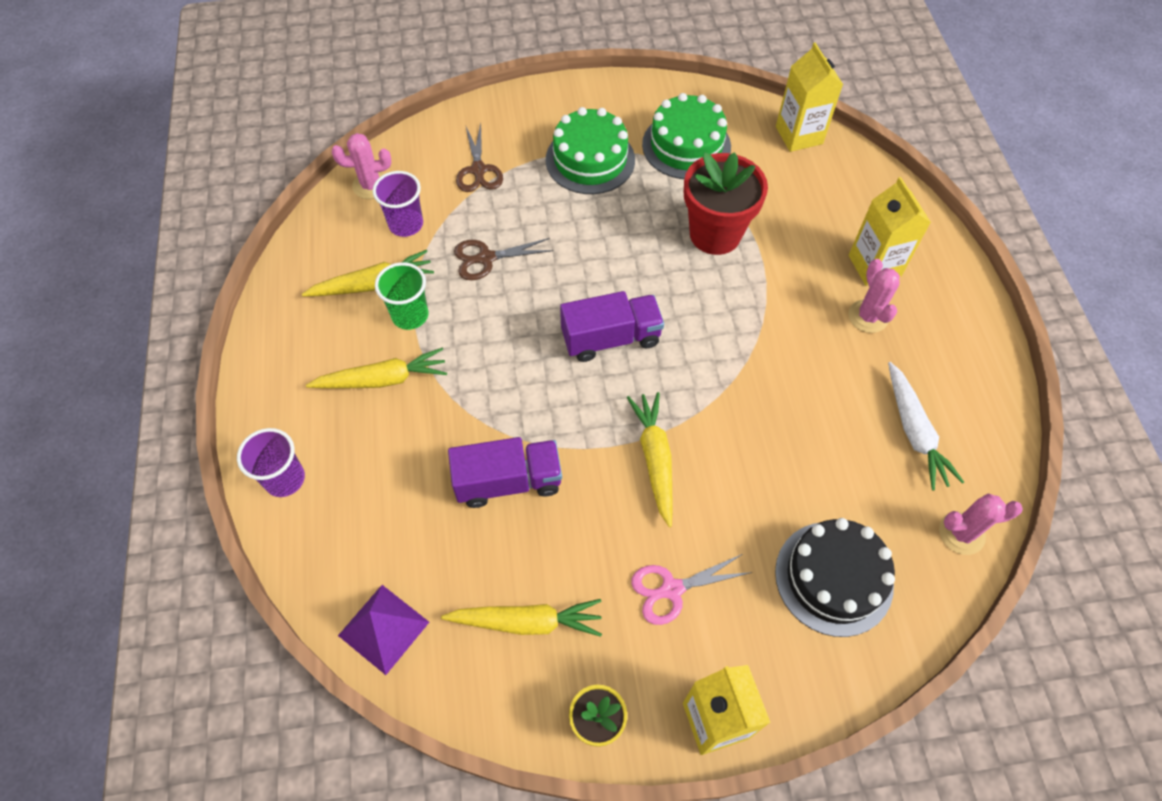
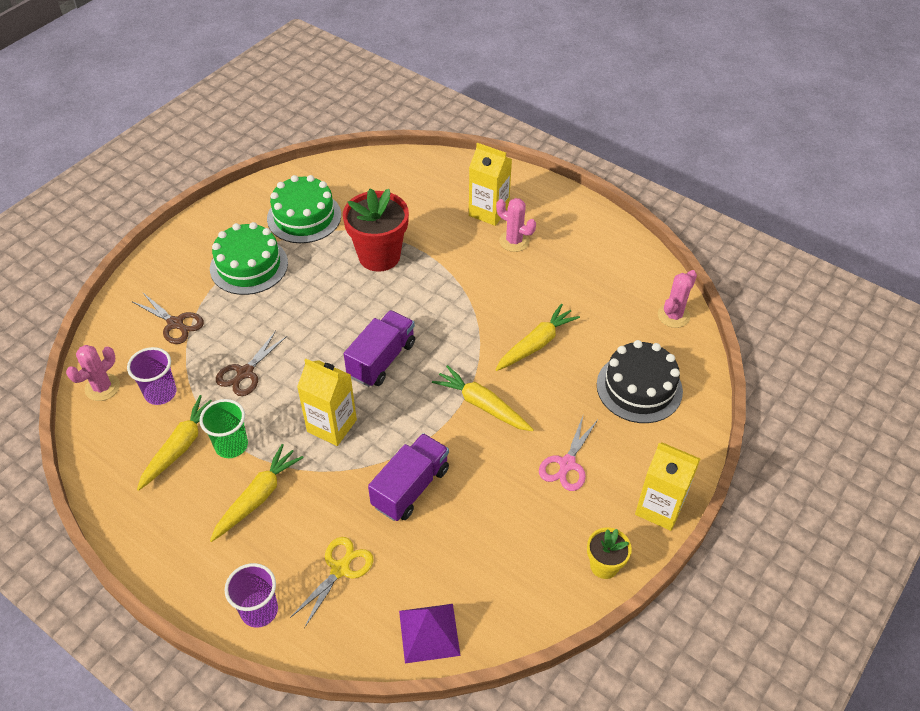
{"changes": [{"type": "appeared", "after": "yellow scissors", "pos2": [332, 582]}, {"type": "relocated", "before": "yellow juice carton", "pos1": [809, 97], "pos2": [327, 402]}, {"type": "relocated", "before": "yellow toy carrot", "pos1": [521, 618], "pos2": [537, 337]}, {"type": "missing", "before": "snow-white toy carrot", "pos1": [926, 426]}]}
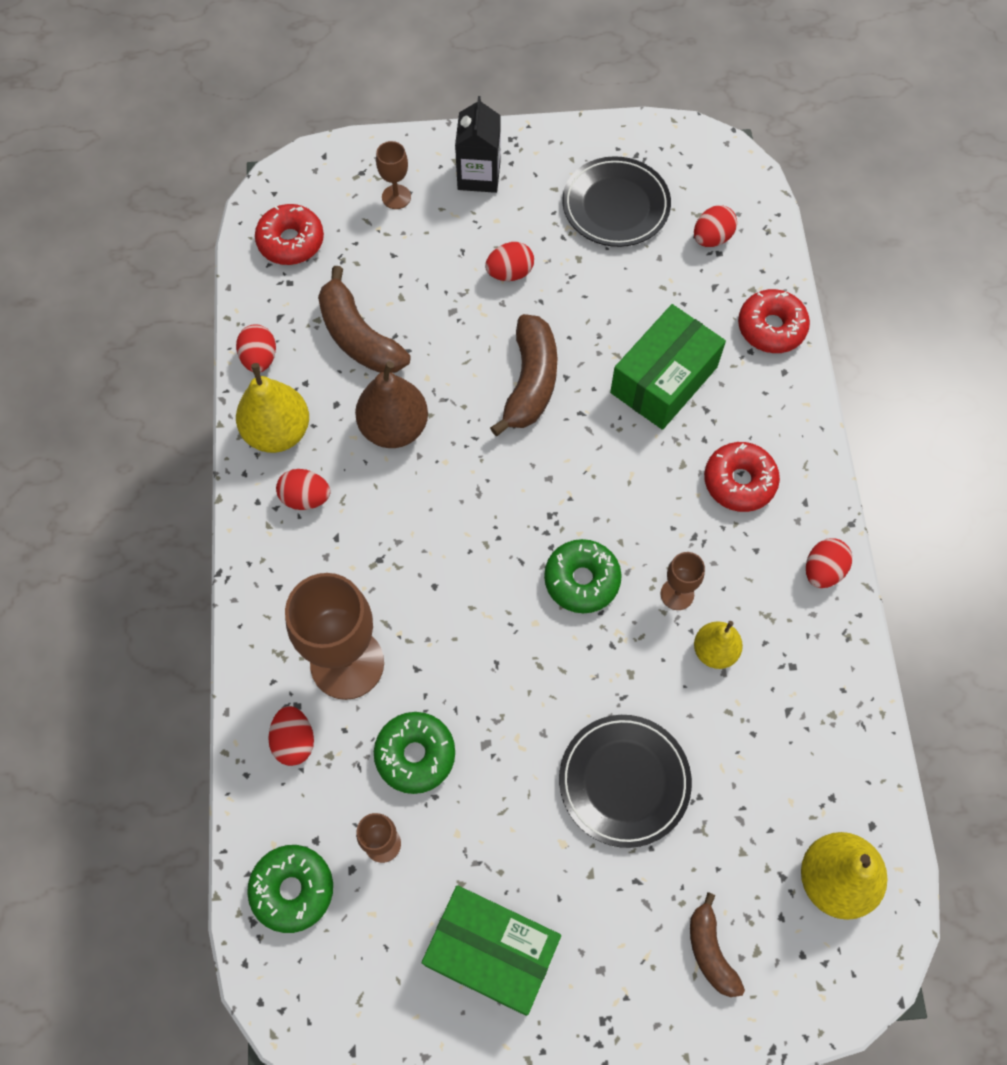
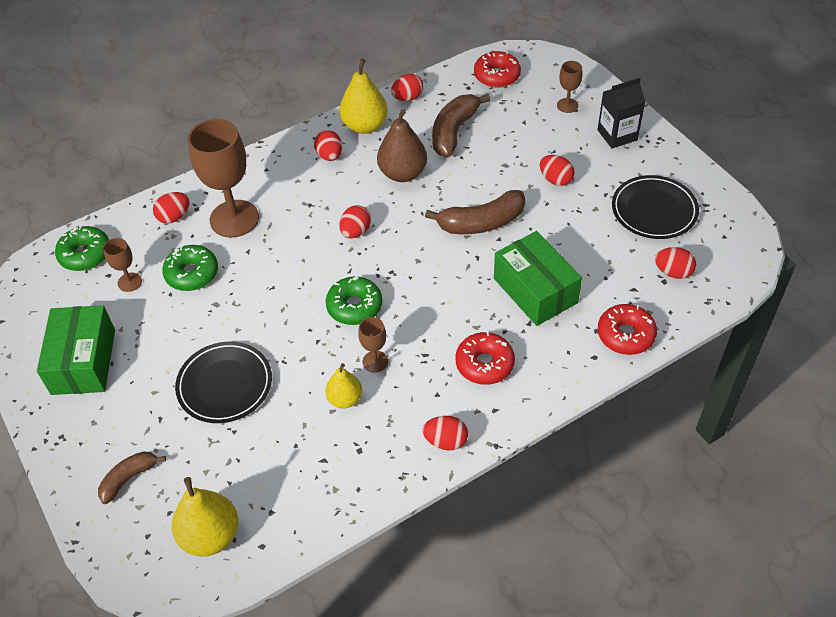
{"changes": [{"type": "appeared", "after": "red toy egg", "pos2": [355, 221]}, {"type": "spun", "before": "leaf-green box", "pos1": [668, 367], "pos2": [538, 278], "turn": 45}]}
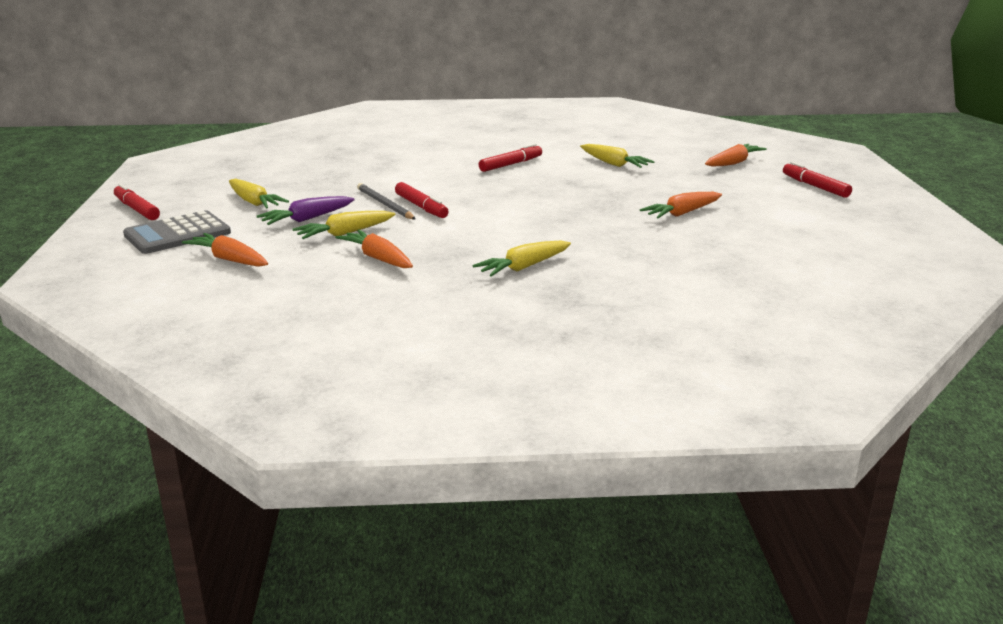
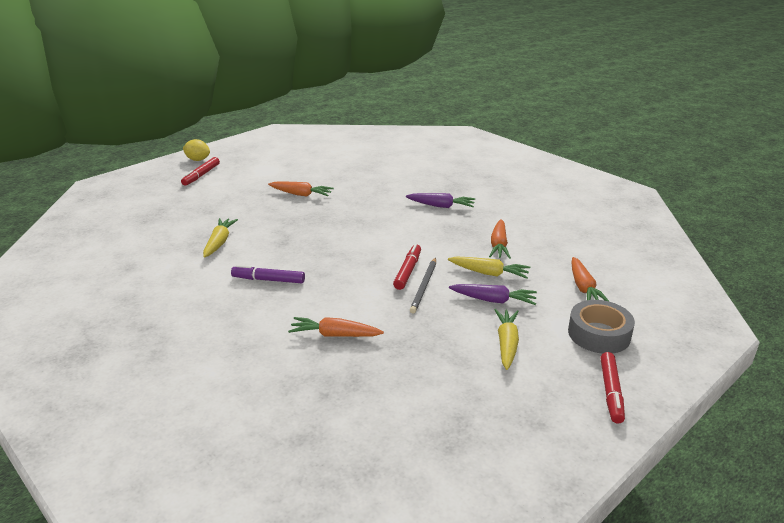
{"changes": [{"type": "appeared", "after": "yellow toy lemon", "pos2": [196, 150]}, {"type": "colour", "before": "red felt pen", "after": "royal purple felt pen", "pos1": [510, 157], "pos2": [268, 274]}, {"type": "relocated", "before": "orange toy carrot", "pos1": [736, 155], "pos2": [336, 327]}, {"type": "colour", "before": "yellow toy carrot", "after": "royal purple toy carrot", "pos1": [522, 259], "pos2": [440, 200]}, {"type": "exchanged", "before": "gray adding machine", "after": "gray roll of tape", "pos1": [177, 232], "pos2": [601, 327]}]}
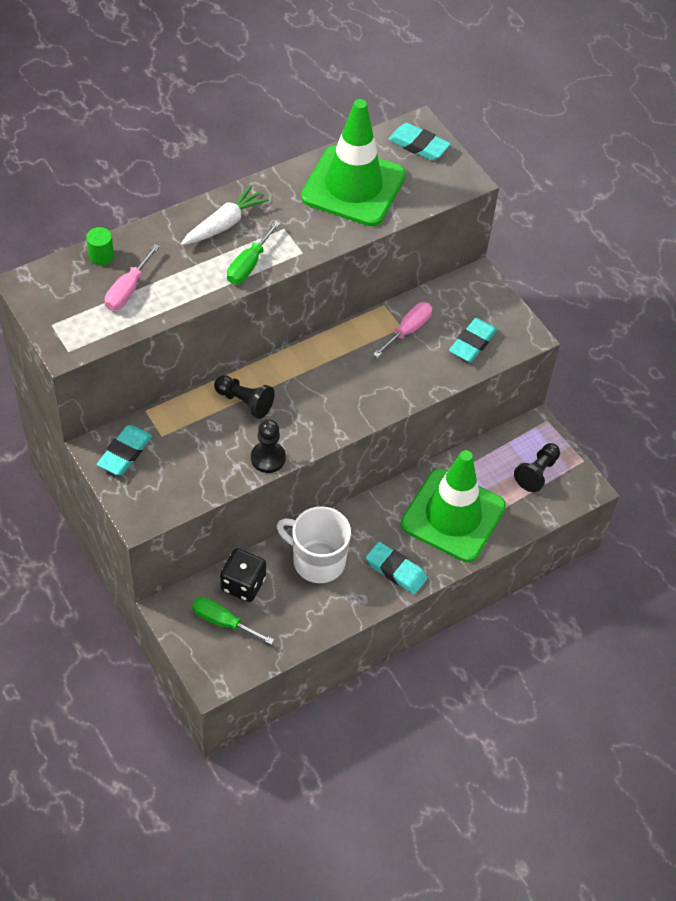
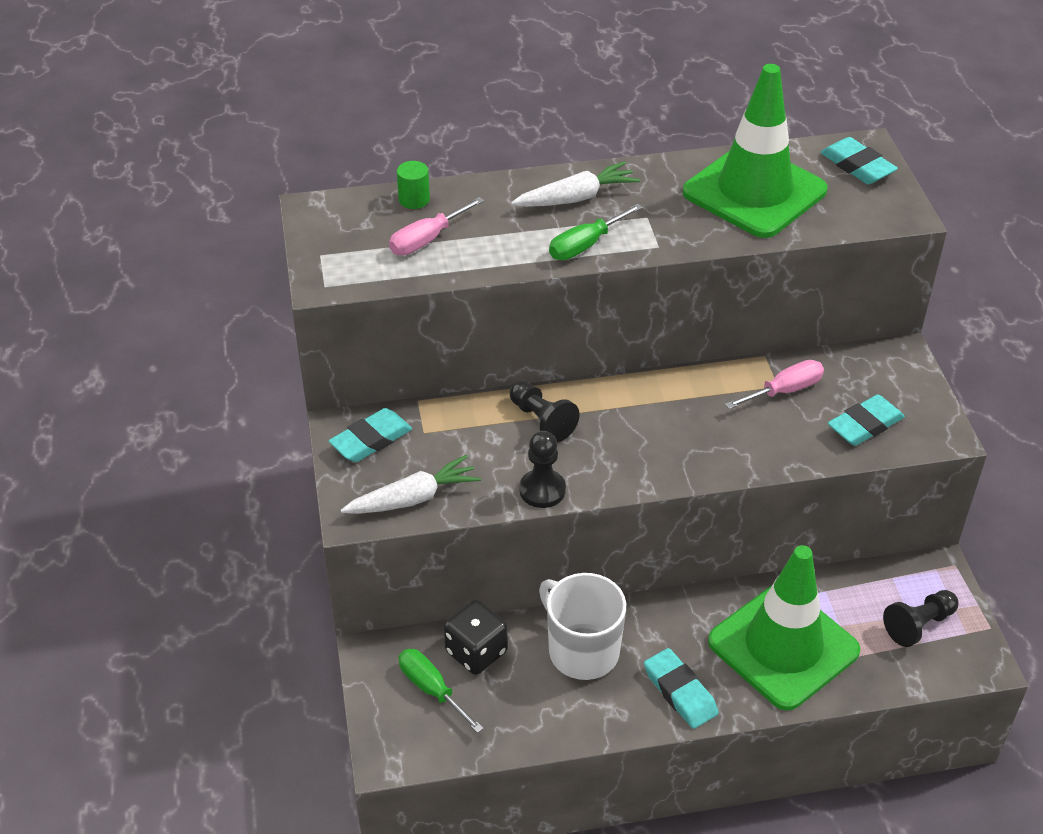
{"changes": [{"type": "appeared", "after": "snow-white toy carrot", "pos2": [411, 484]}]}
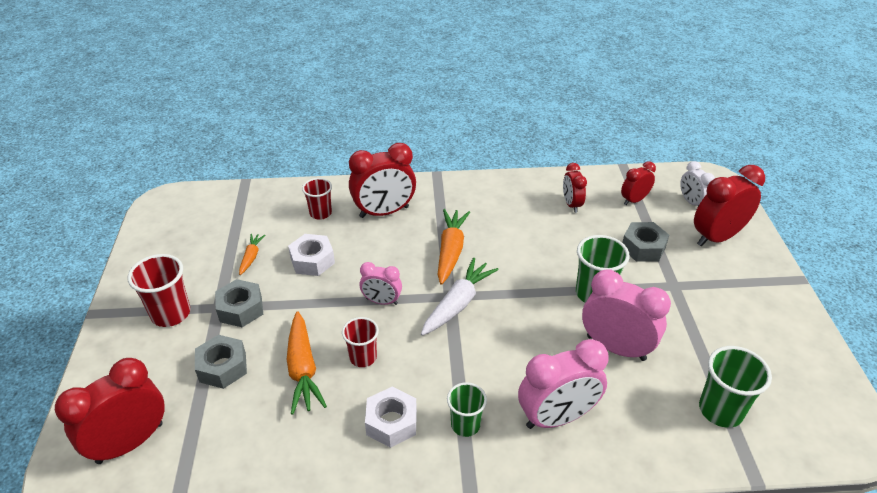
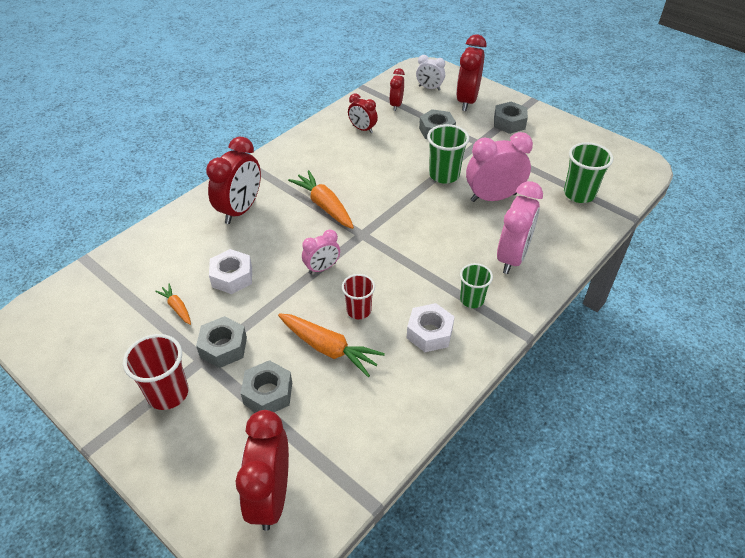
{"changes": [{"type": "appeared", "after": "gray hex nut", "pos2": [511, 117]}, {"type": "missing", "before": "red cup", "pos1": [317, 199]}, {"type": "missing", "before": "snow-white toy carrot", "pos1": [460, 297]}]}
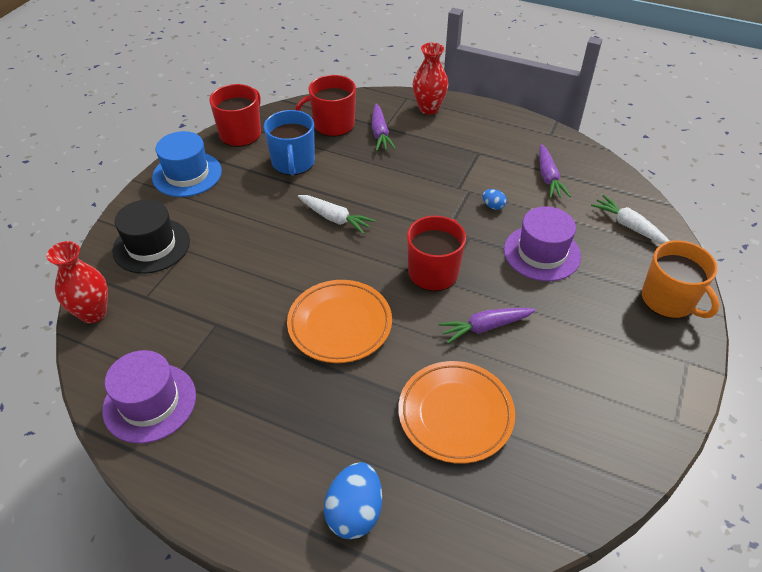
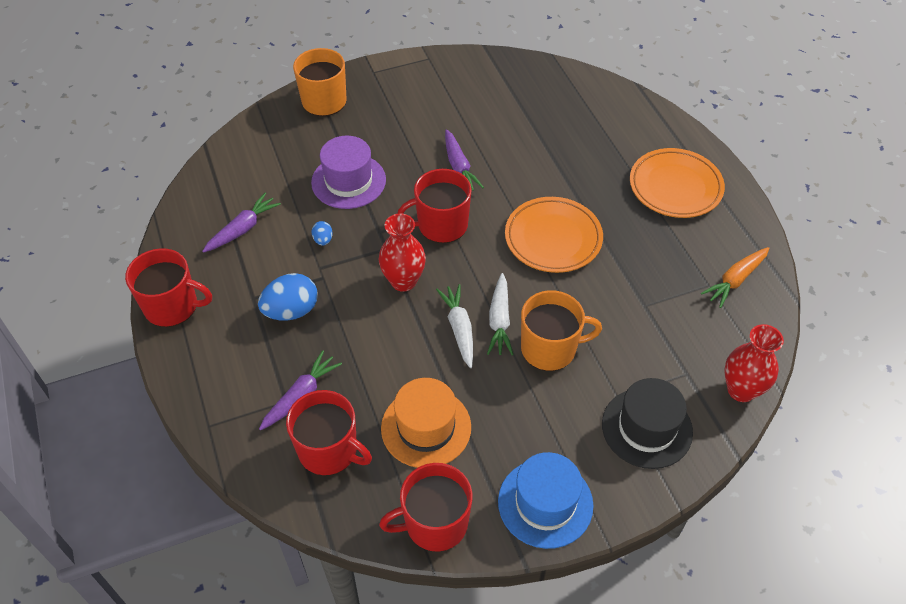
{"changes": [{"type": "appeared", "after": "red tea mug", "pos2": [168, 287]}, {"type": "relocated", "before": "royal blue toy egg", "pos1": [353, 500], "pos2": [288, 297]}, {"type": "relocated", "before": "red tall vase", "pos1": [430, 78], "pos2": [402, 252]}, {"type": "exchanged", "before": "royal blue tea mug", "after": "orange tall hat", "pos1": [289, 142], "pos2": [426, 423]}, {"type": "spun", "before": "royal purple toy carrot", "pos1": [487, 326], "pos2": [464, 160], "turn": 45}, {"type": "relocated", "before": "snow-white toy carrot", "pos1": [630, 219], "pos2": [500, 314]}, {"type": "appeared", "after": "orange tea mug", "pos2": [561, 330]}, {"type": "relocated", "before": "orange plate", "pos1": [456, 412], "pos2": [677, 183]}, {"type": "exchanged", "before": "royal purple tall hat", "after": "orange toy carrot", "pos1": [149, 397], "pos2": [735, 277]}]}
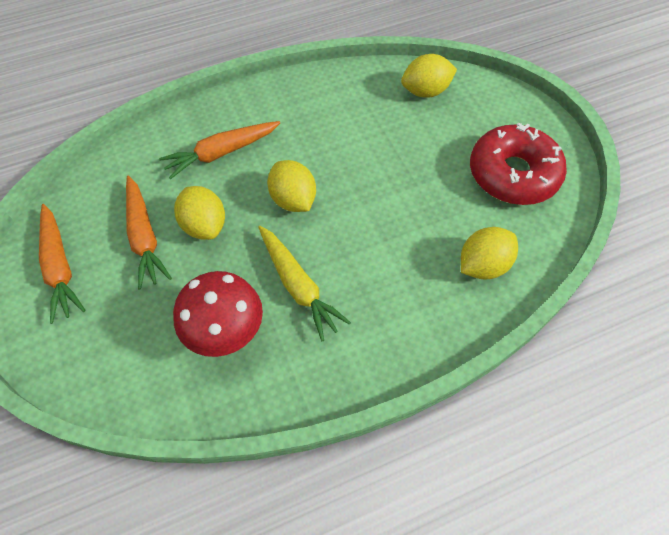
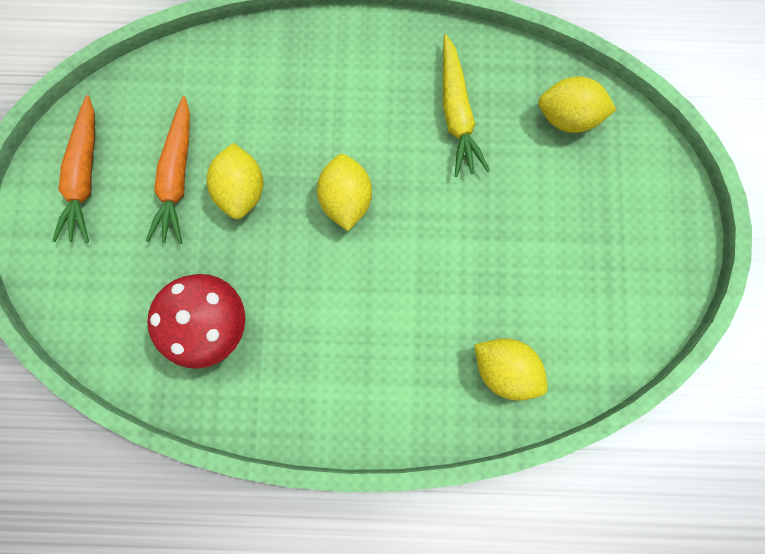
{"changes": [{"type": "relocated", "before": "yellow toy carrot", "pos1": [304, 283], "pos2": [466, 105]}, {"type": "spun", "before": "yellow toy lemon", "pos1": [489, 253], "pos2": [511, 369], "turn": 45}, {"type": "missing", "before": "orange toy carrot", "pos1": [219, 150]}, {"type": "missing", "before": "red donut", "pos1": [518, 163]}]}
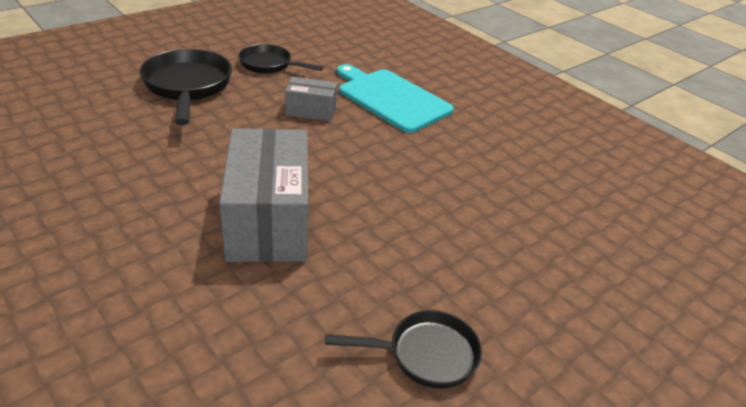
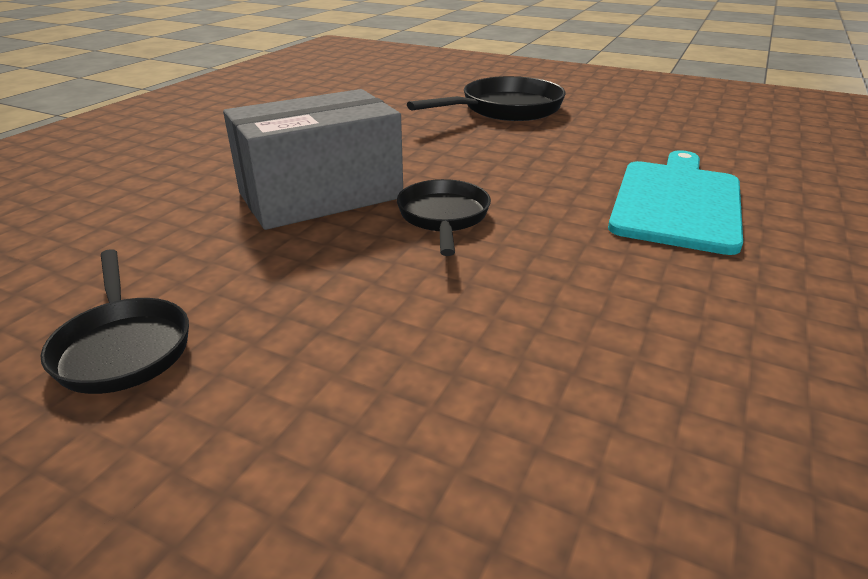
{"changes": [{"type": "relocated", "before": "jet-black frying pan", "pos1": [280, 59], "pos2": [444, 217]}, {"type": "missing", "before": "gray box", "pos1": [311, 99]}]}
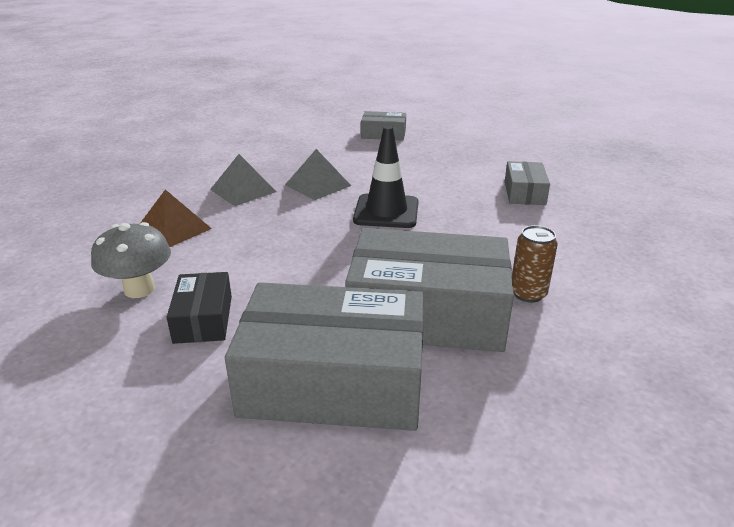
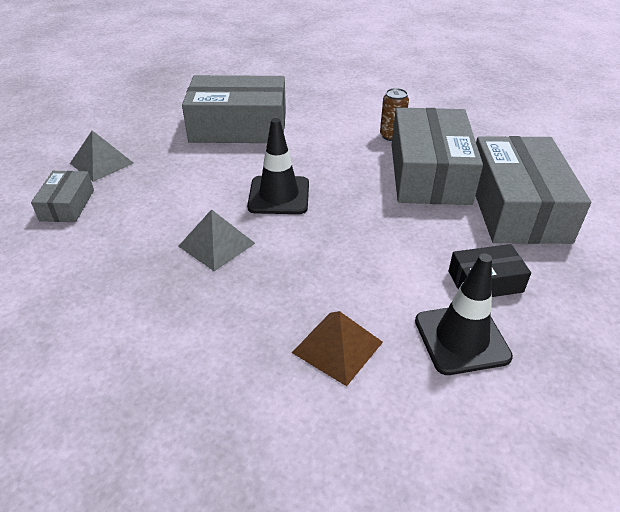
{"changes": [{"type": "relocated", "before": "gray pyramid", "pos1": [243, 180], "pos2": [102, 156]}, {"type": "size", "before": "gray box", "pos1": [527, 183], "pos2": [234, 109], "scale": 2.07}, {"type": "exchanged", "before": "gray mushroom", "after": "jet-black safety cone", "pos1": [131, 260], "pos2": [464, 314]}]}
